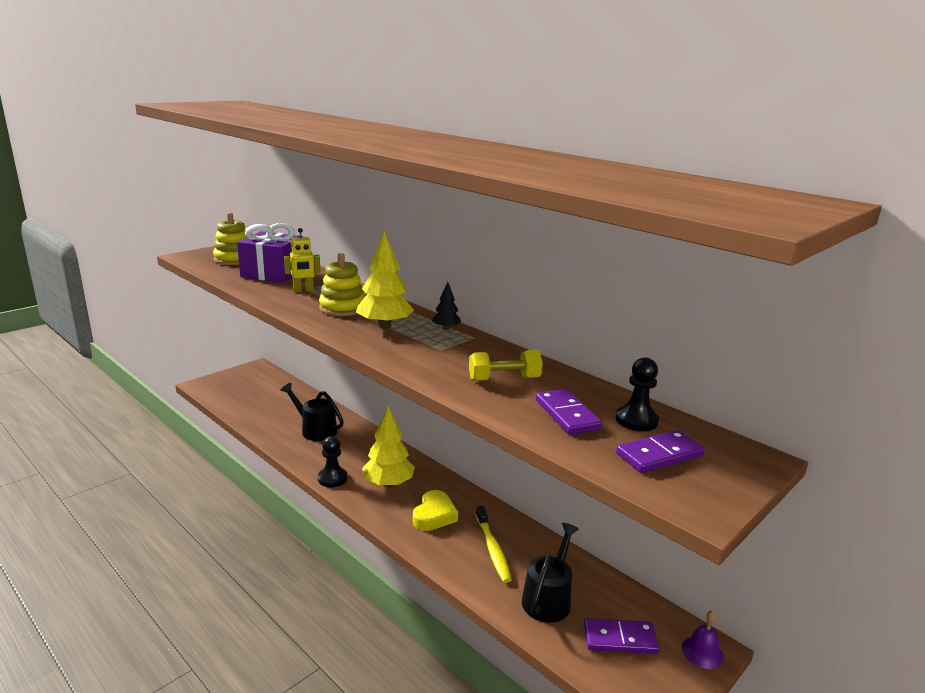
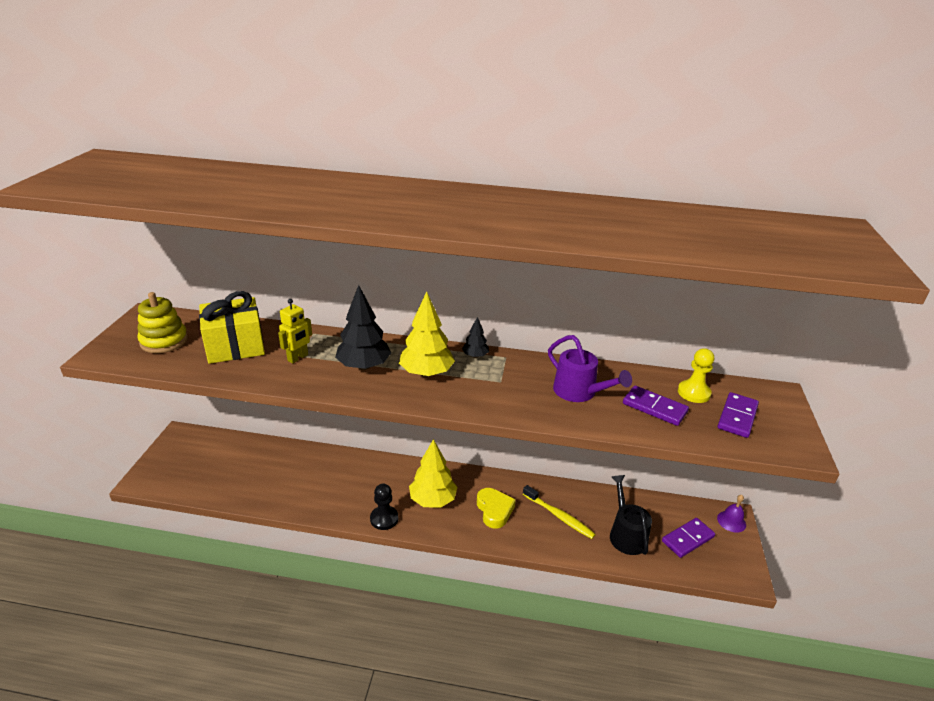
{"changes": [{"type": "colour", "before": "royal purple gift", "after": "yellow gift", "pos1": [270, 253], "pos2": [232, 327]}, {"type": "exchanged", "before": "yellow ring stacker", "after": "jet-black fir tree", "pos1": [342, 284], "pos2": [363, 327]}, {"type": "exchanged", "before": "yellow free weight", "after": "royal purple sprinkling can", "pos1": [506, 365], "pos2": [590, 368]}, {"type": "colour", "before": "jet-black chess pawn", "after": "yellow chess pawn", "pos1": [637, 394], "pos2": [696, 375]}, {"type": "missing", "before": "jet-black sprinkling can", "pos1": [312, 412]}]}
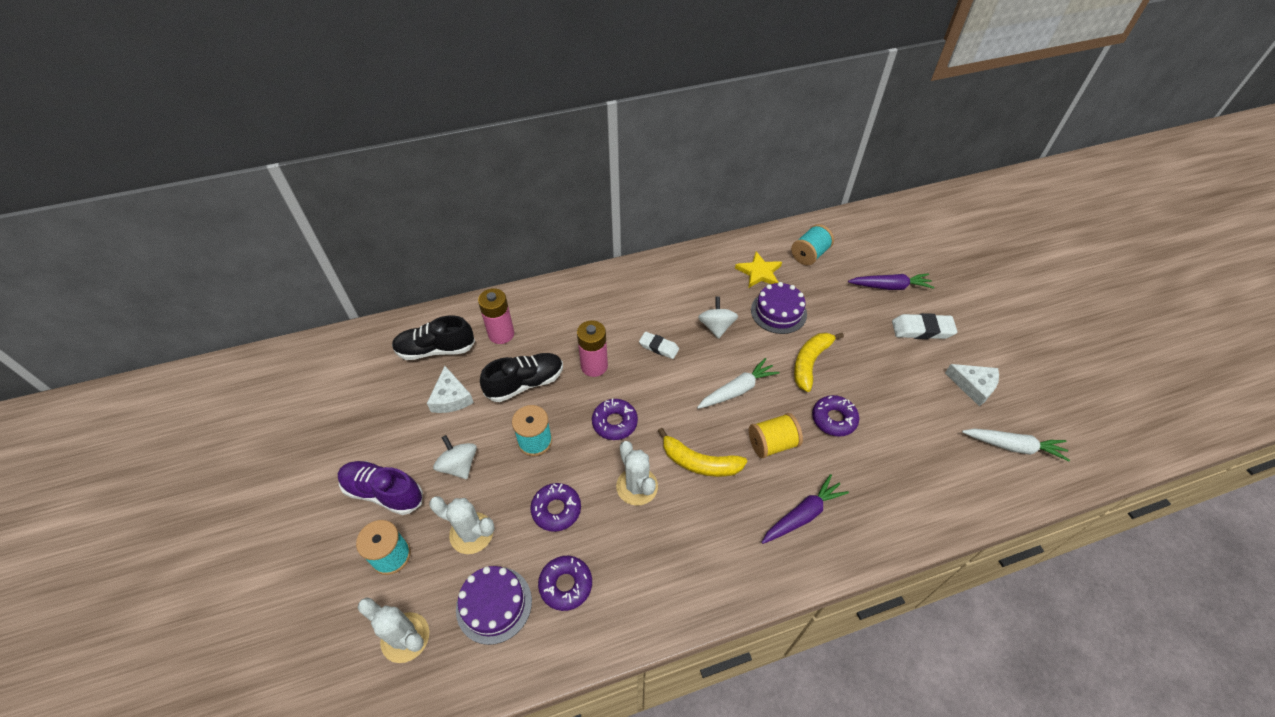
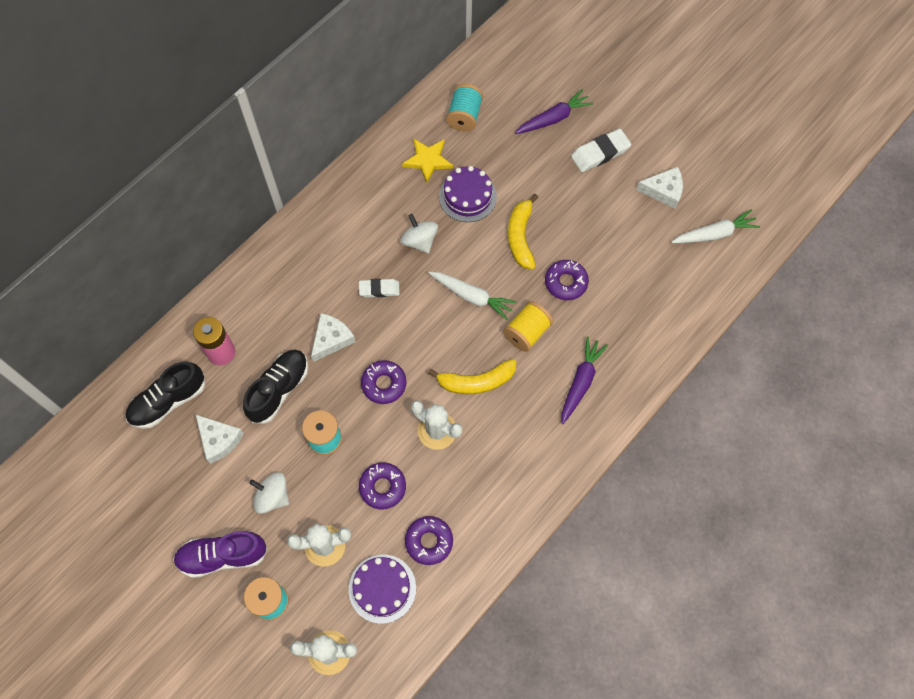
{"changes": [{"type": "exchanged", "before": "pink power cell", "after": "snow-white cheese", "pos1": [592, 348], "pos2": [333, 337]}, {"type": "spun", "before": "snow-white toy carrot", "pos1": [738, 383], "pos2": [473, 296], "turn": 90}]}
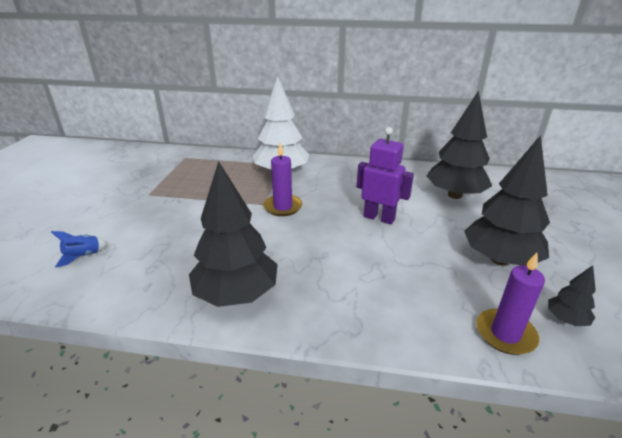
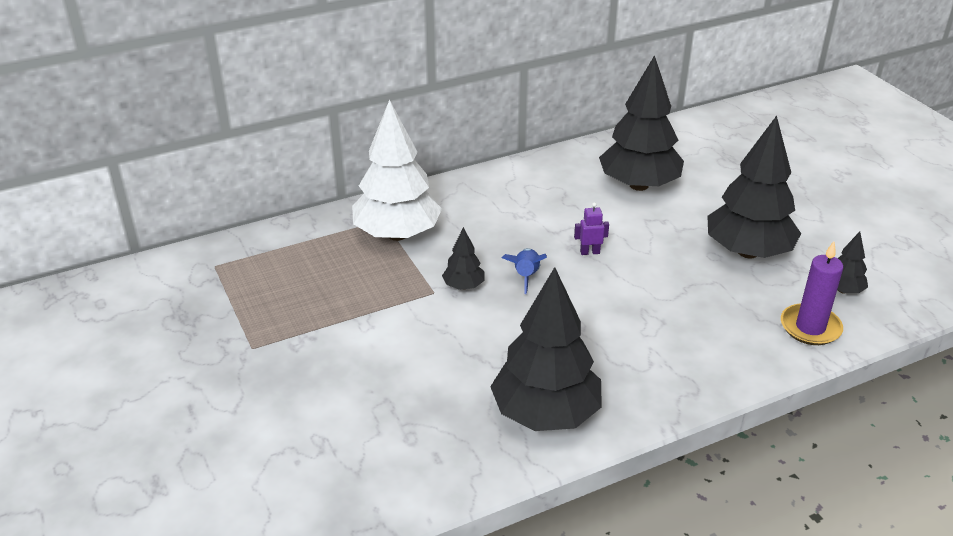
{"changes": [{"type": "exchanged", "before": "royal purple pillar candle", "after": "jet-black fir tree", "pos1": [282, 179], "pos2": [463, 258]}, {"type": "relocated", "before": "royal blue rocket", "pos1": [79, 249], "pos2": [524, 271]}, {"type": "size", "before": "royal purple robot", "pos1": [385, 175], "pos2": [591, 228], "scale": 0.47}]}
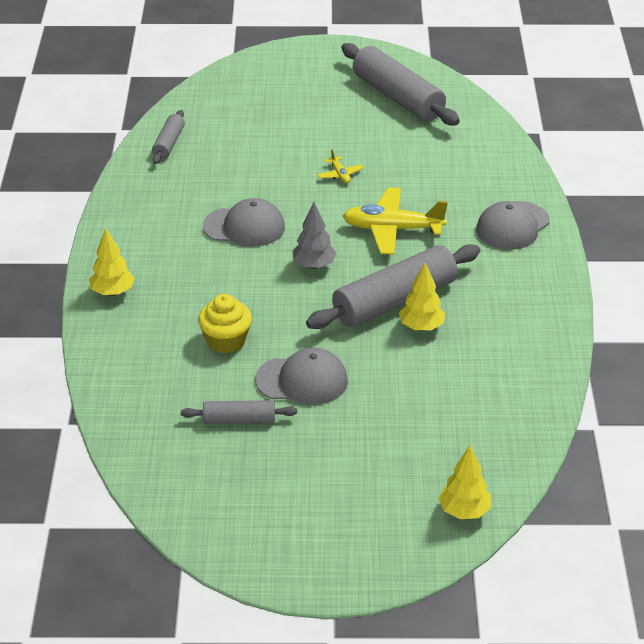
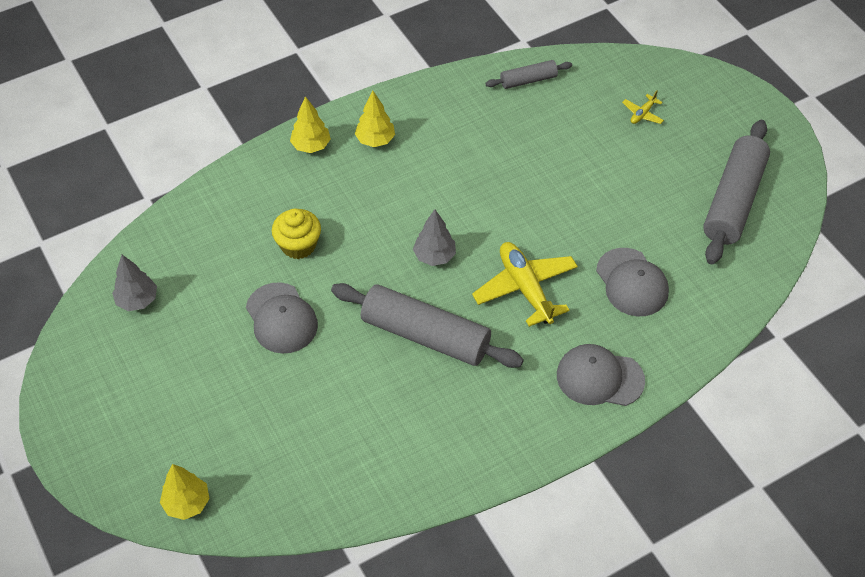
{"changes": [{"type": "appeared", "after": "gray fir tree", "pos2": [134, 283]}, {"type": "relocated", "before": "yellow fir tree", "pos1": [422, 297], "pos2": [375, 119]}, {"type": "relocated", "before": "gray peaked cap", "pos1": [244, 222], "pos2": [632, 282]}, {"type": "relocated", "before": "yellow toy plane", "pos1": [340, 166], "pos2": [643, 107]}, {"type": "missing", "before": "gray dough roller", "pos1": [239, 412]}]}
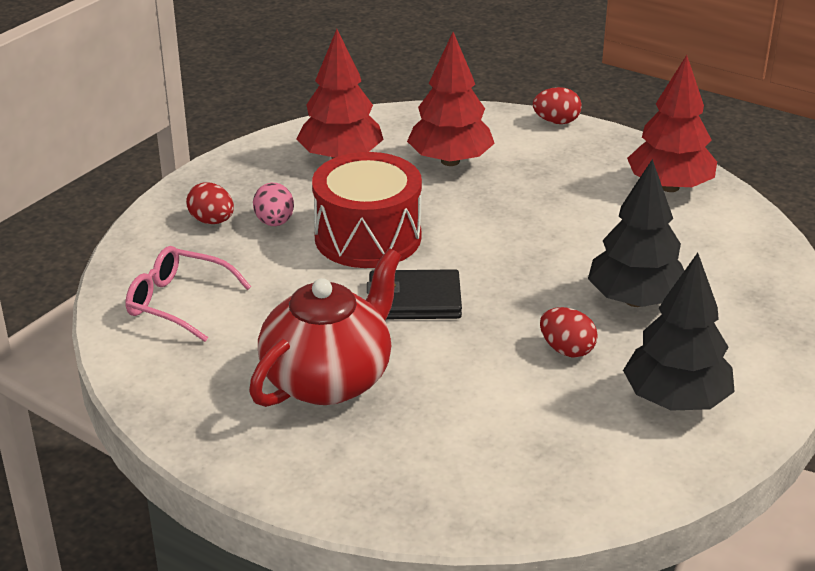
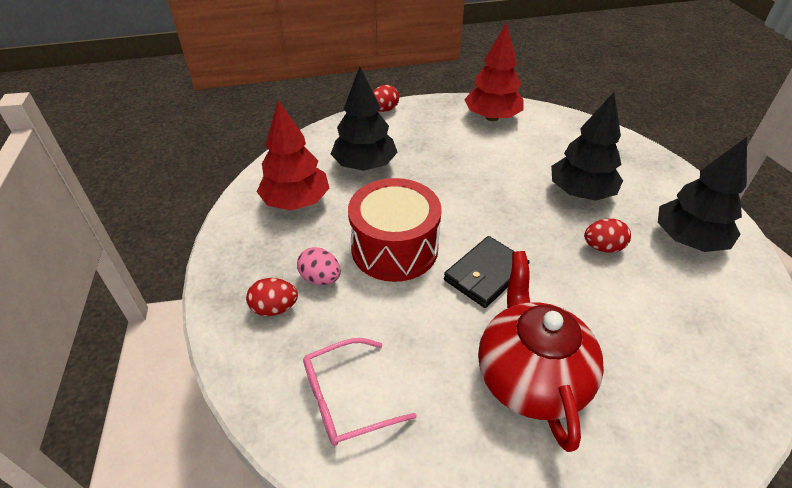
{"changes": [{"type": "colour", "before": "red fir tree", "after": "jet-black fir tree", "pos1": [451, 99], "pos2": [364, 119]}]}
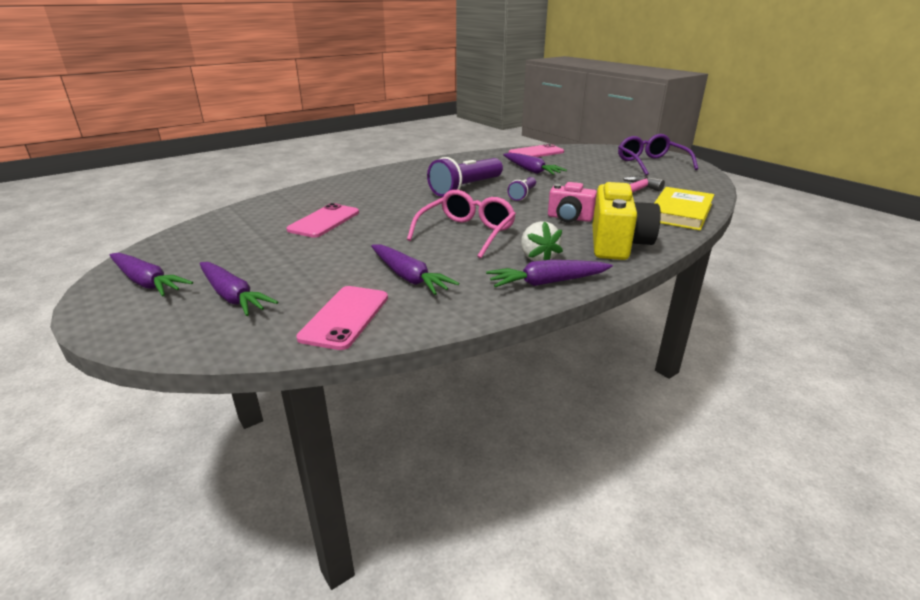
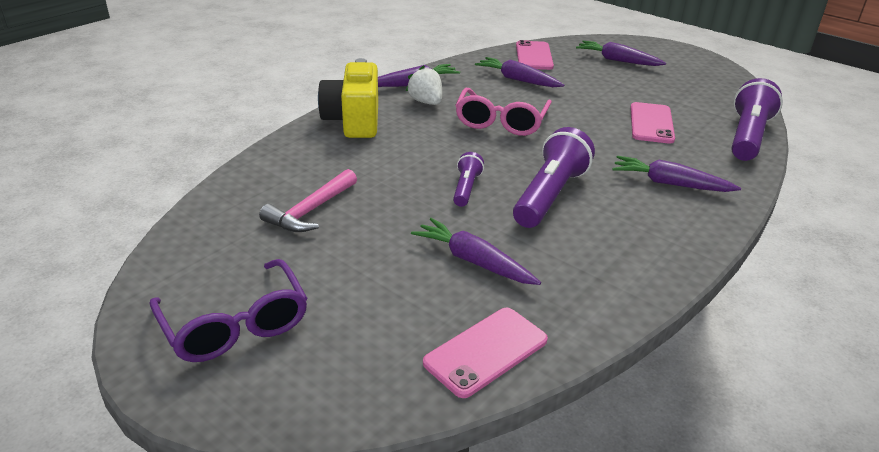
{"changes": [{"type": "relocated", "before": "royal purple toy carrot", "pos1": [151, 274], "pos2": [676, 174]}, {"type": "appeared", "after": "royal purple flashlight", "pos2": [757, 119]}, {"type": "missing", "before": "pink camera", "pos1": [572, 202]}, {"type": "missing", "before": "yellow hardback", "pos1": [684, 208]}]}
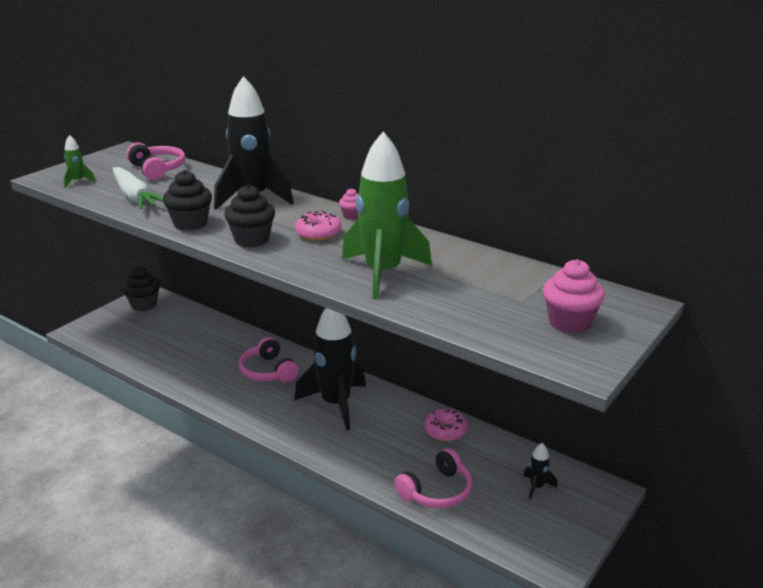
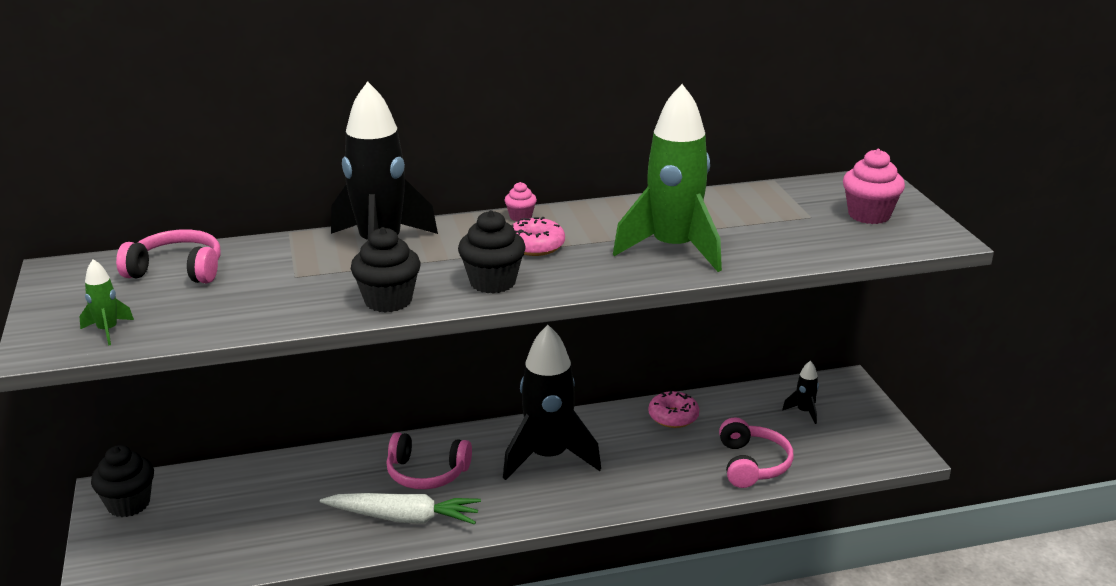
{"changes": [{"type": "relocated", "before": "snow-white toy carrot", "pos1": [138, 188], "pos2": [400, 508]}]}
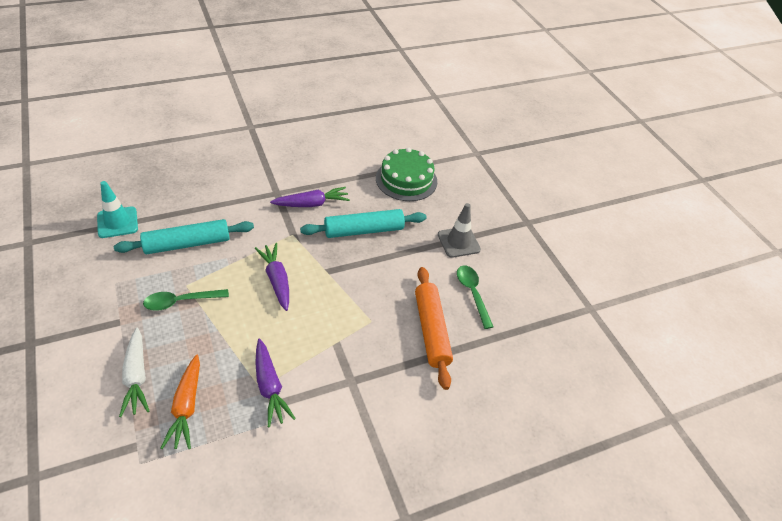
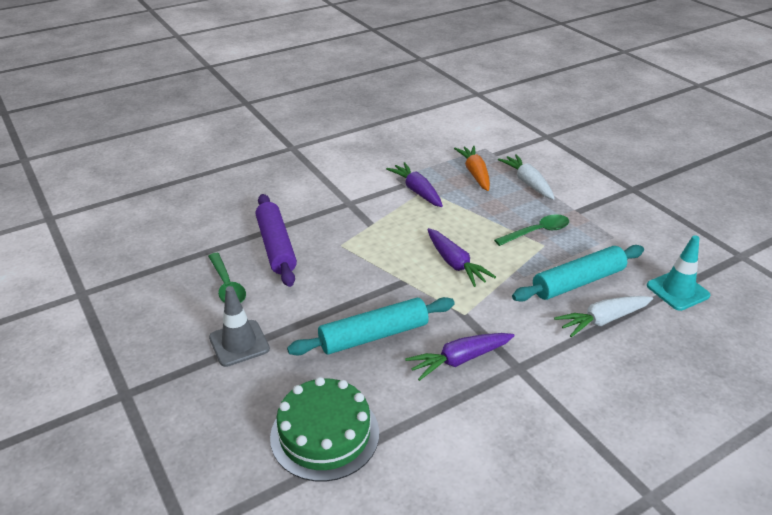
{"changes": [{"type": "colour", "before": "orange dough roller", "after": "royal purple dough roller", "pos1": [434, 328], "pos2": [276, 240]}, {"type": "appeared", "after": "snow-white toy carrot", "pos2": [603, 316]}]}
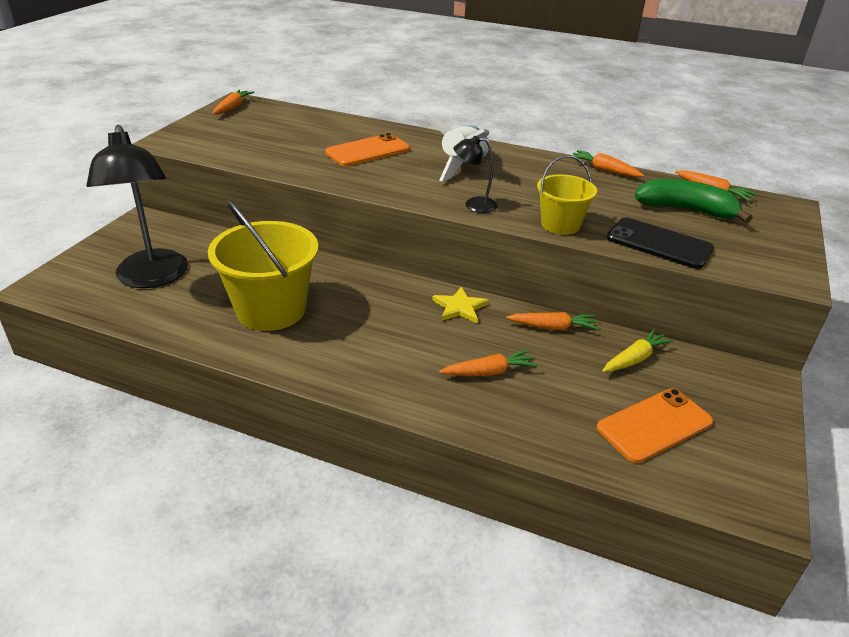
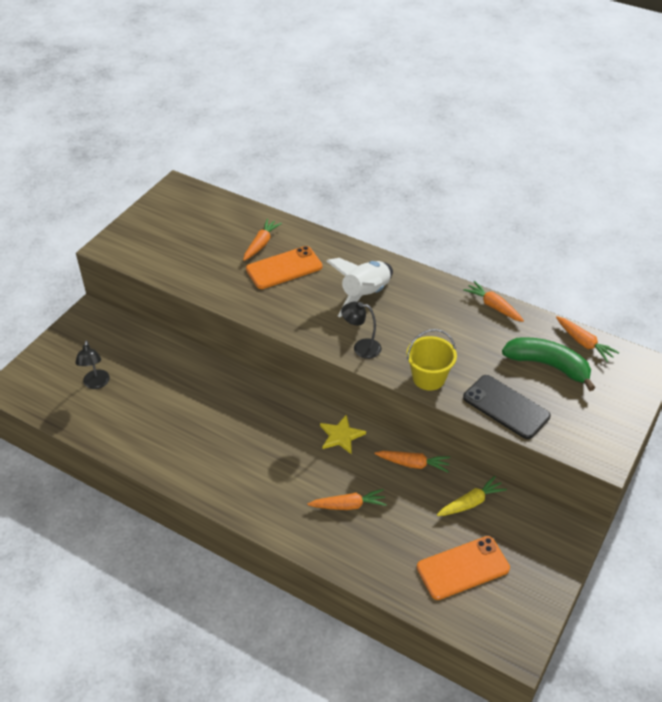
{"changes": [{"type": "size", "before": "jet-black reading lamp", "pos1": [137, 206], "pos2": [92, 364], "scale": 0.46}, {"type": "relocated", "before": "orange toy carrot", "pos1": [233, 102], "pos2": [262, 240]}, {"type": "missing", "before": "yellow bucket", "pos1": [263, 265]}]}
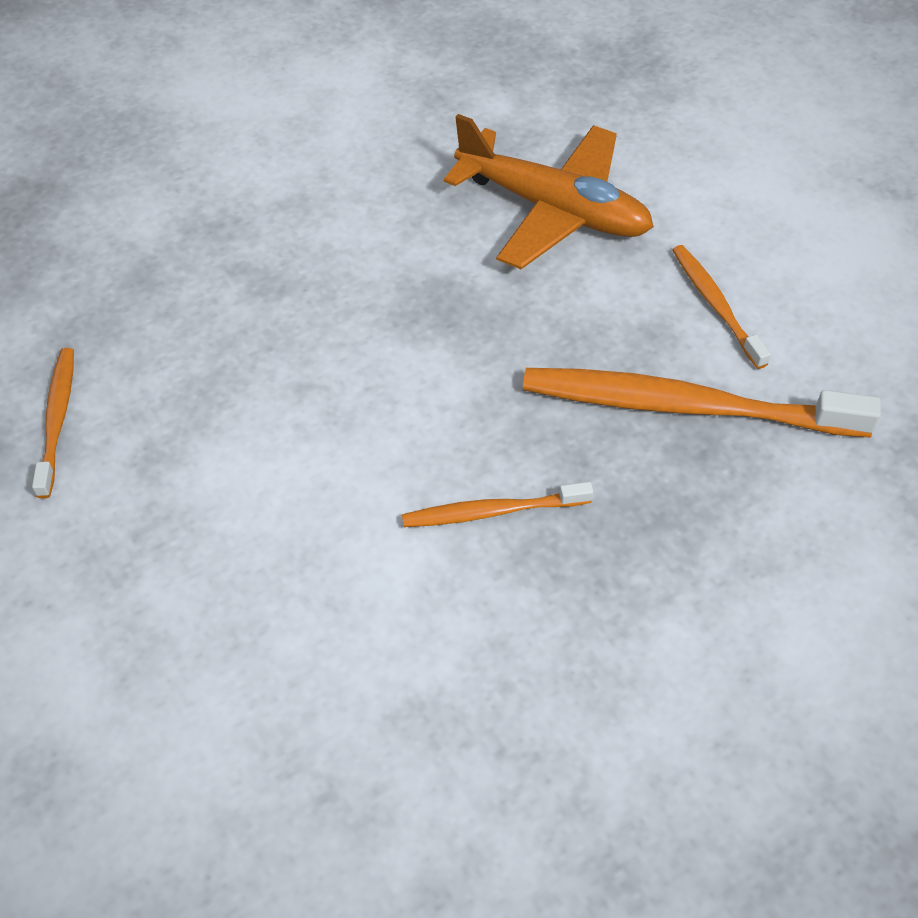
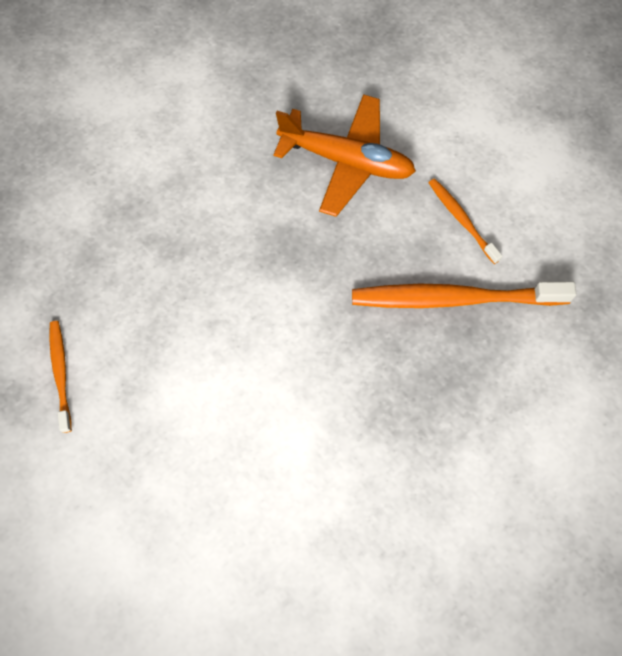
{"changes": [{"type": "missing", "before": "orange tooth brush", "pos1": [497, 504]}]}
